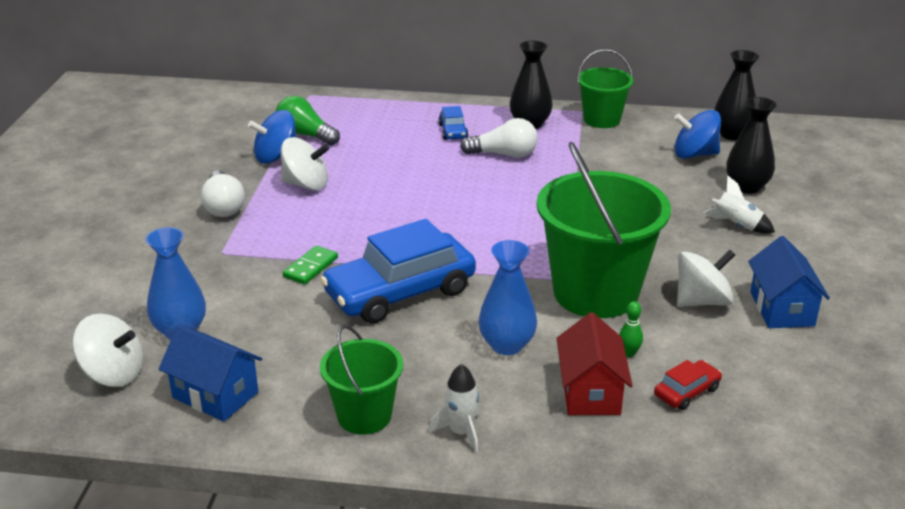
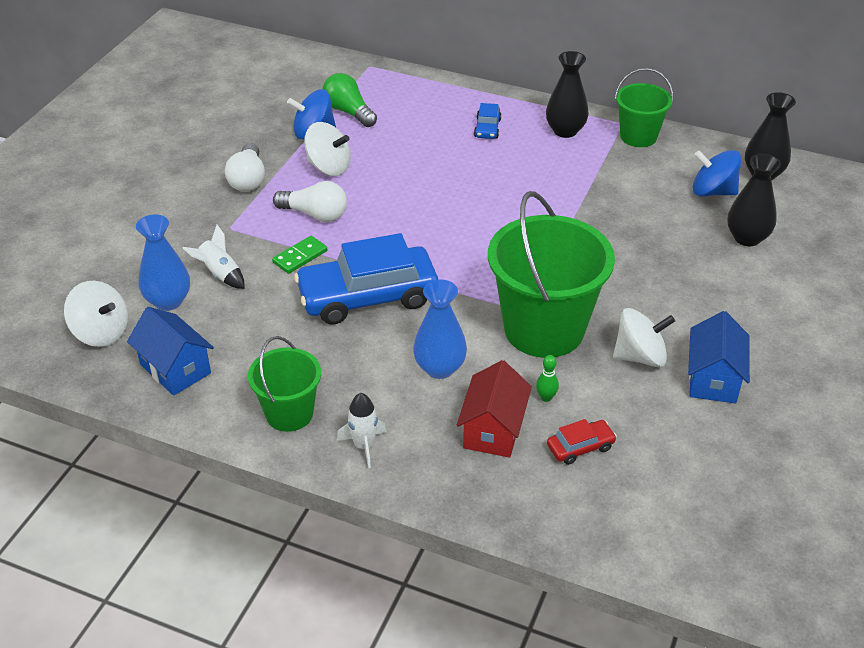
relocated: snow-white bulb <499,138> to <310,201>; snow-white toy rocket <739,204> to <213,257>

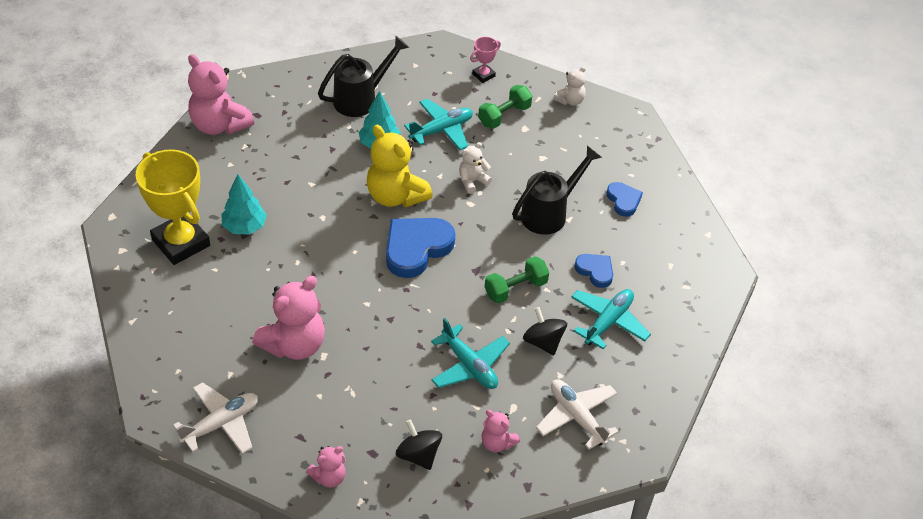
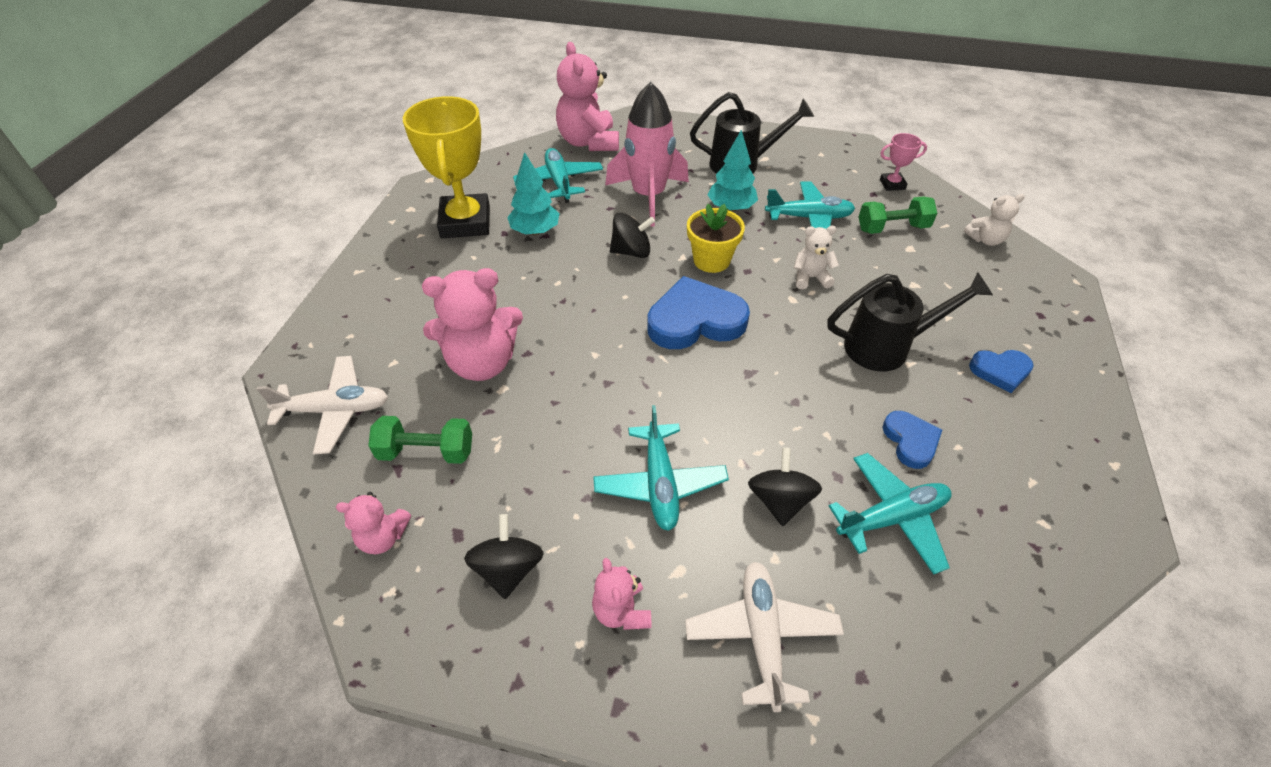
appeared: aqua toy plane <558,175>; rosy toy rocket <647,154>; black spinning top <632,235>
relocated: emerald hand weight <517,279> to <420,440>
exchanged: bright yellow teddy <400,166> to bright yellow flower pot <716,238>
spun: blue heart <624,199> = <1001,371> 75 degrees clockwise

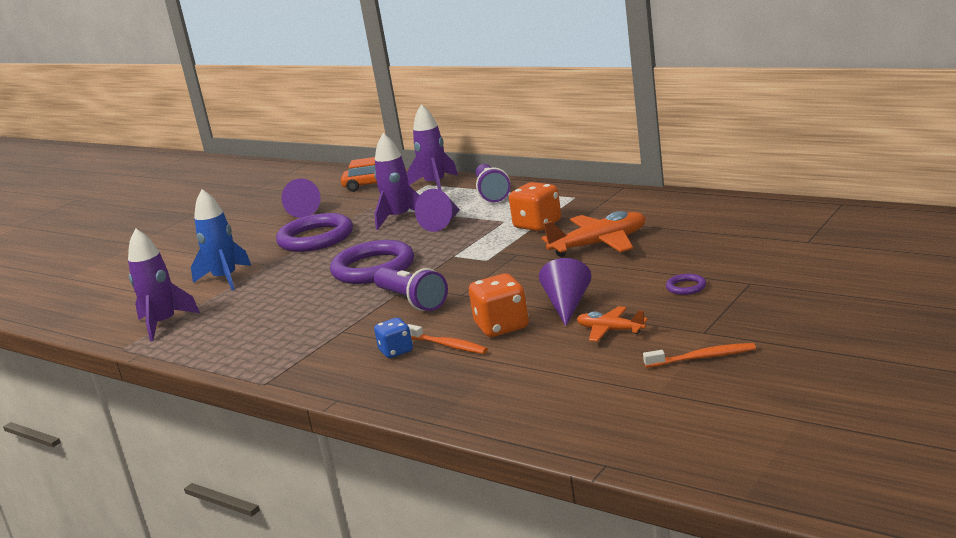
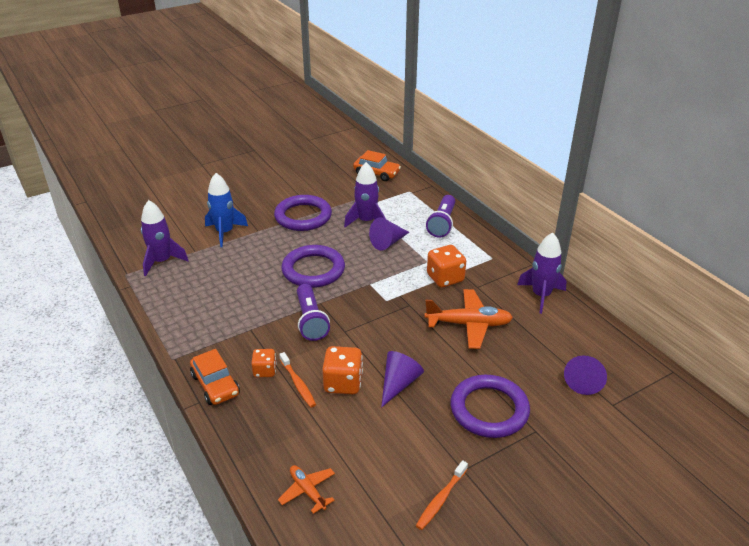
appeared: orange toy car <215,377>
relocated: royal purple solid cone <301,198> to <585,375>; royal purple toy rocket <432,147> to <542,273>; orange toy plane <612,324> to <306,489>
colour: blue game die <393,338> to orange game die <263,363>
spun: orange dental brush <699,355> = <442,495> 105 degrees clockwise
size: royal purple ring <686,284> = <490,406> x2.47

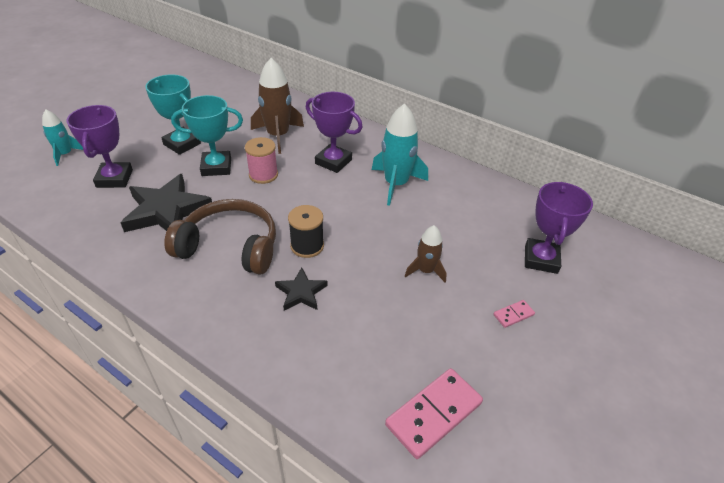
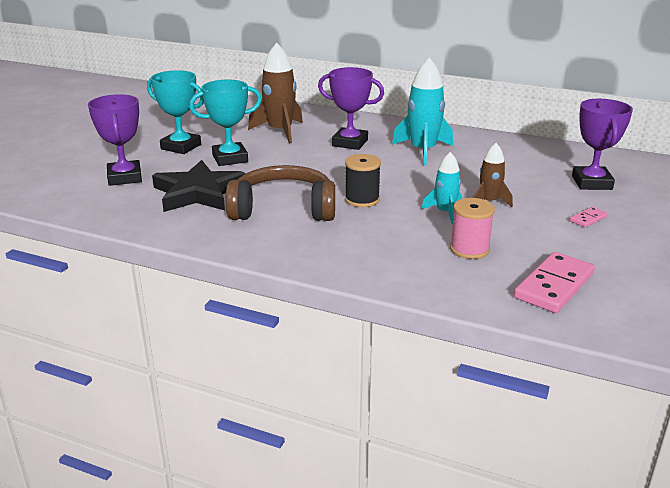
missing: black star shape <301,289>
relocated: aqua toy rocket <62,137> to <442,188>; rosy bobbin <261,160> to <472,228>

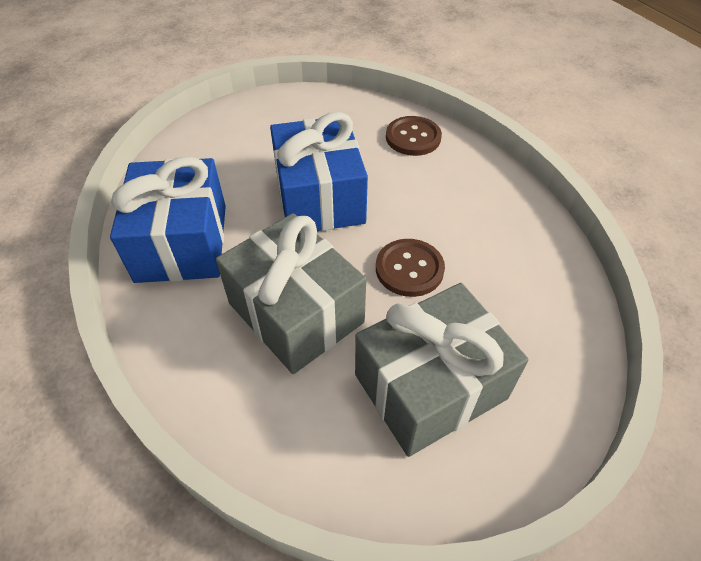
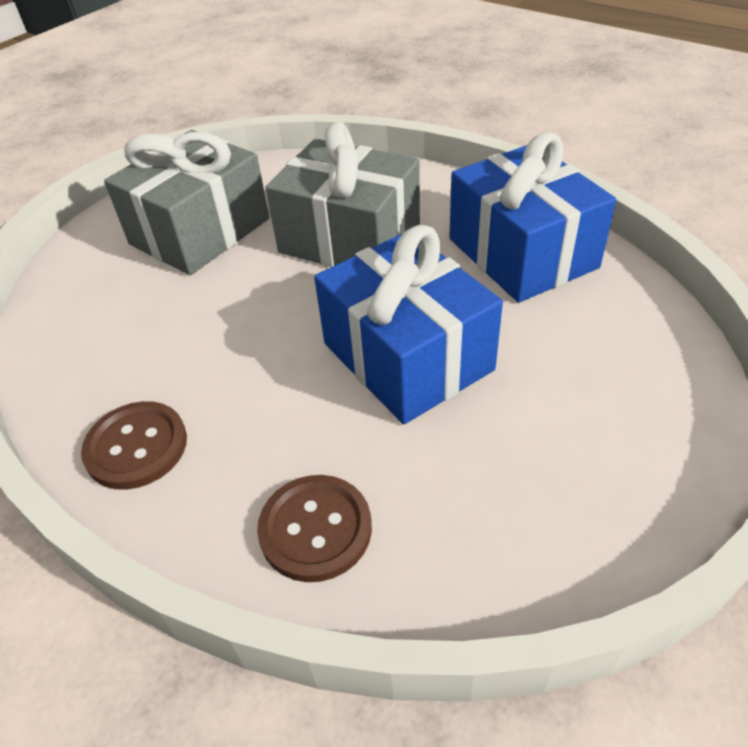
relocated: russet shirt button <410,268> to <134,445>

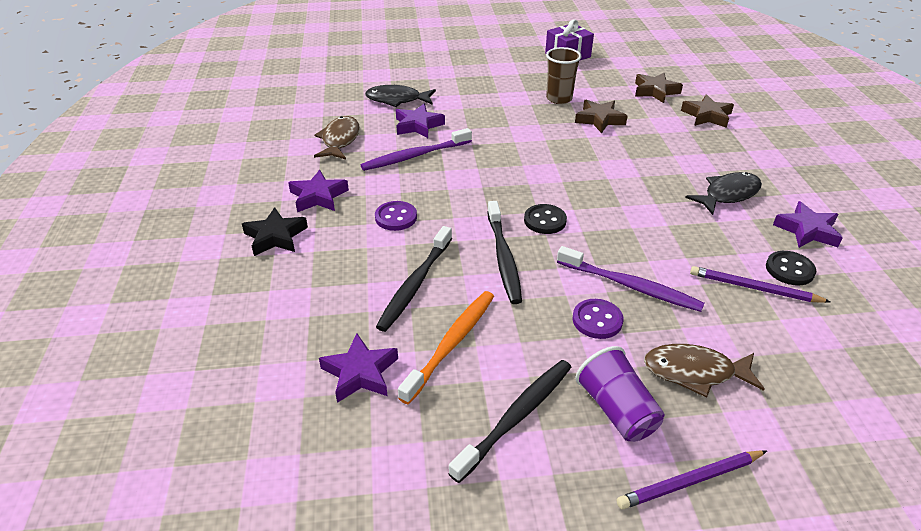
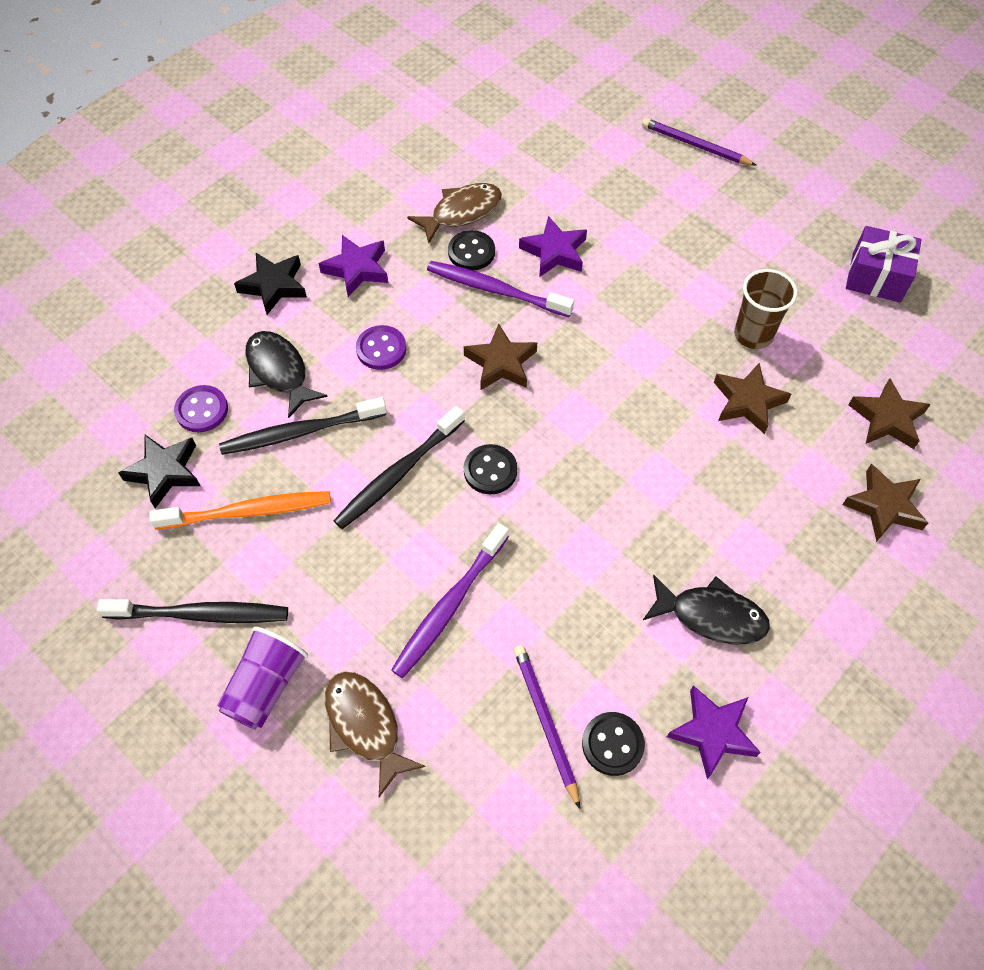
appeared: black shirt button <471,250>; russet star shape <500,357>
relocated: black toy fish <400,96> to <286,374>; royal purple shirt button <598,319> to <201,408>; royal purple wooden pencil <692,480> to <699,142>
colour: royal purple star shape <358,368> to black star shape <160,471>
spun: royal purple dental brush <631,279> = <450,600> 45 degrees clockwise

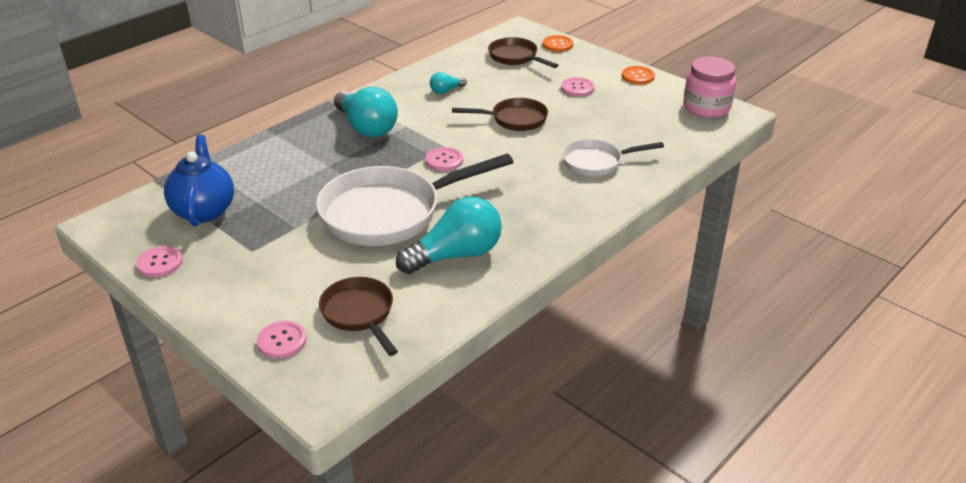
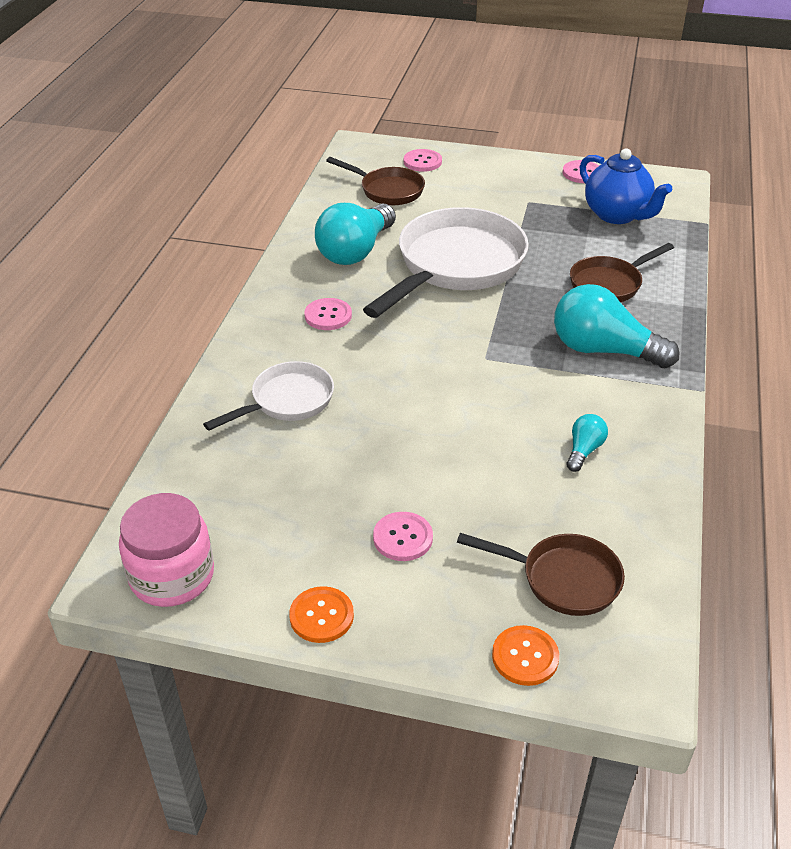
relocated: rosy shirt button <444,159> to <328,314>; russet pan <500,114> to <622,272>

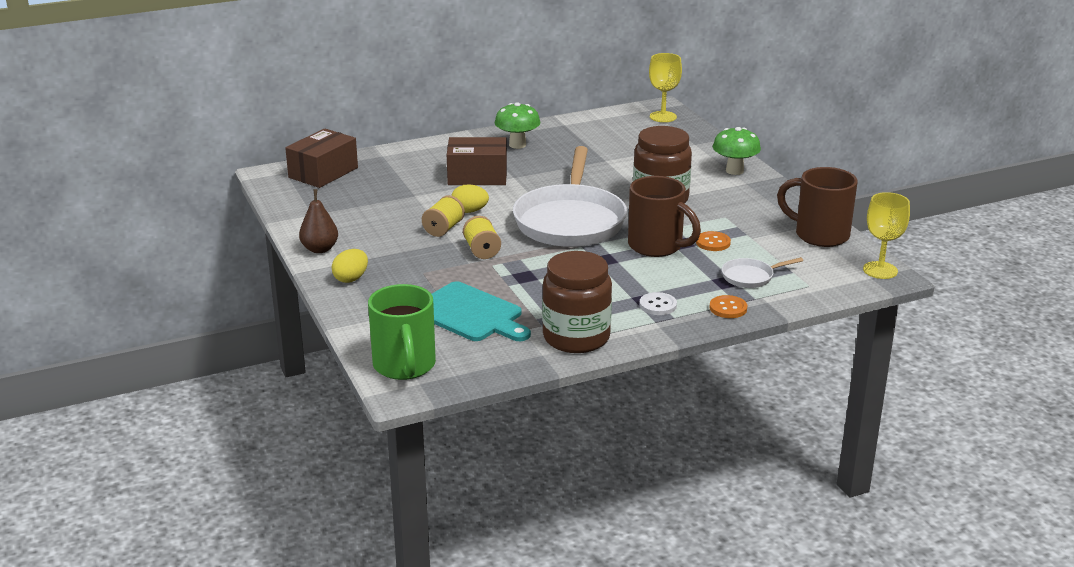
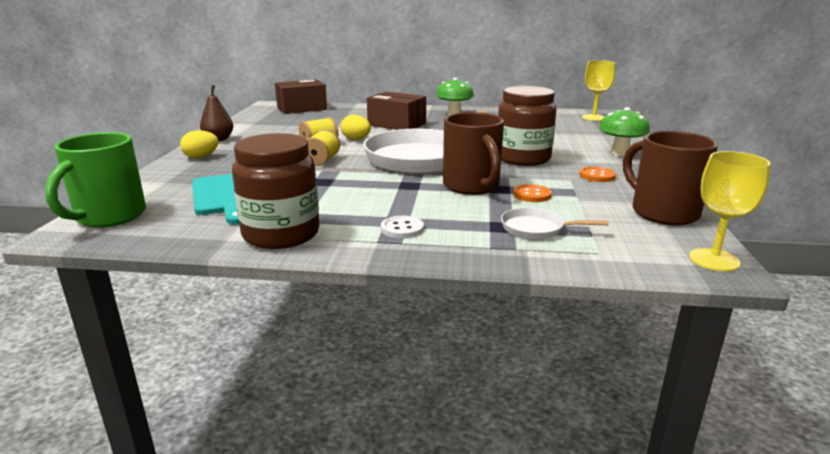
relocated: orange shirt button <728,306> to <598,174>

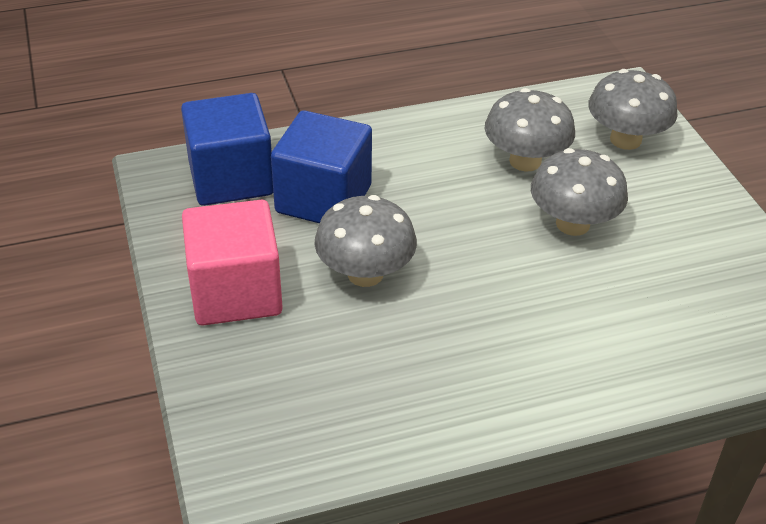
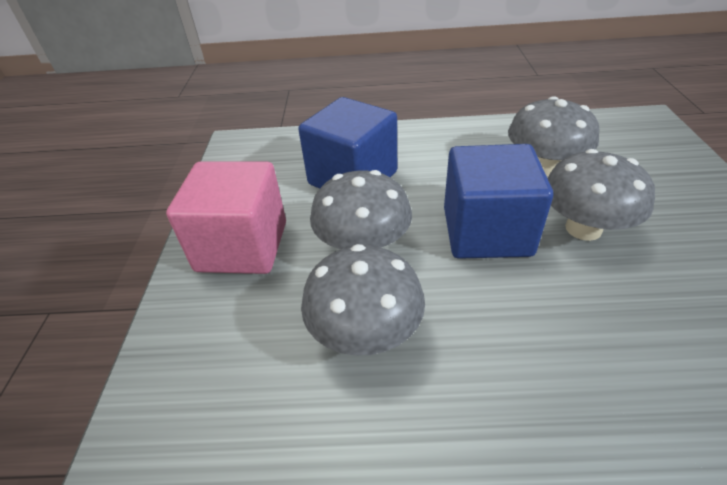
relocated: blue block <227,149> to <498,201>; gray mushroom <632,109> to <363,300>

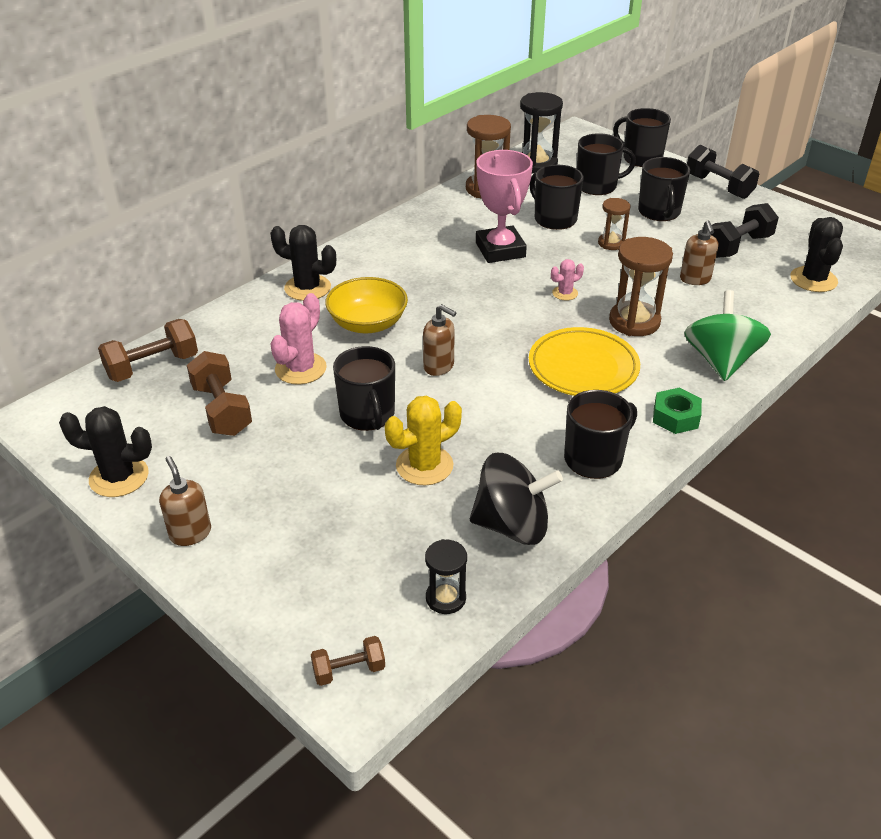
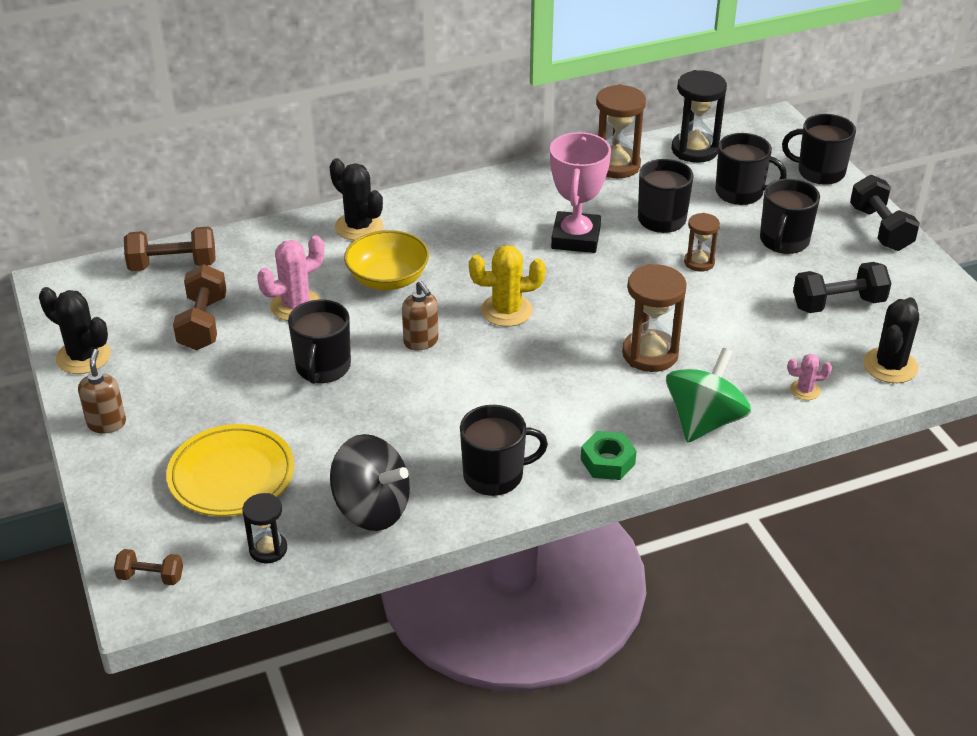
missing: russet soap pump <699,253>
relocated: bright yellow saguaro cactus <423,440> to <507,286>; bright yellow flat dish <584,361> to <230,470>; rosy saguaro cactus <567,280> to <809,377>
spun: black coffee mug <642,137> = <819,149> 45 degrees counterclockwise

